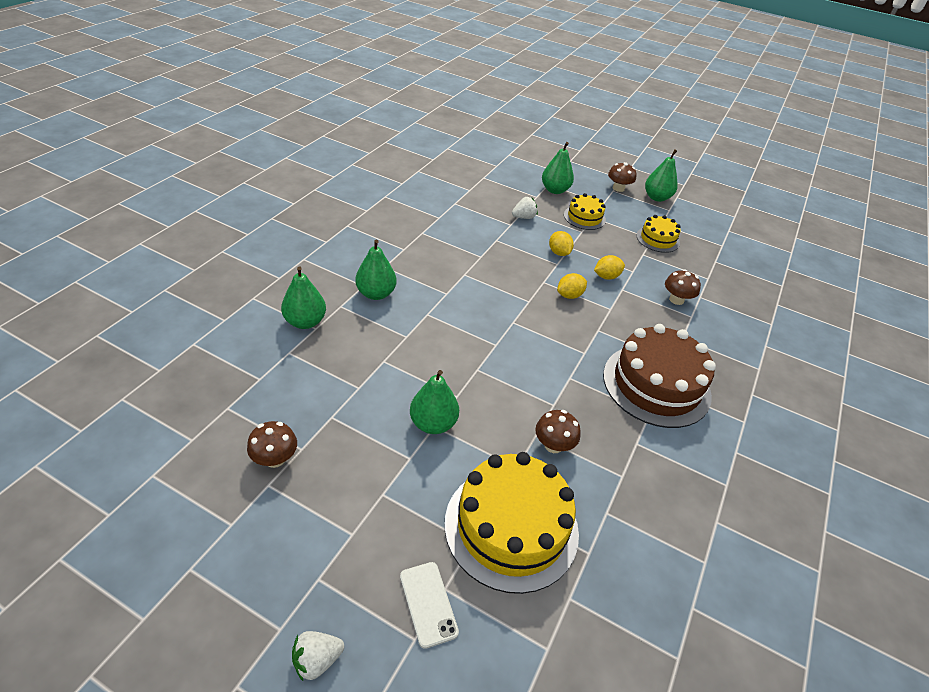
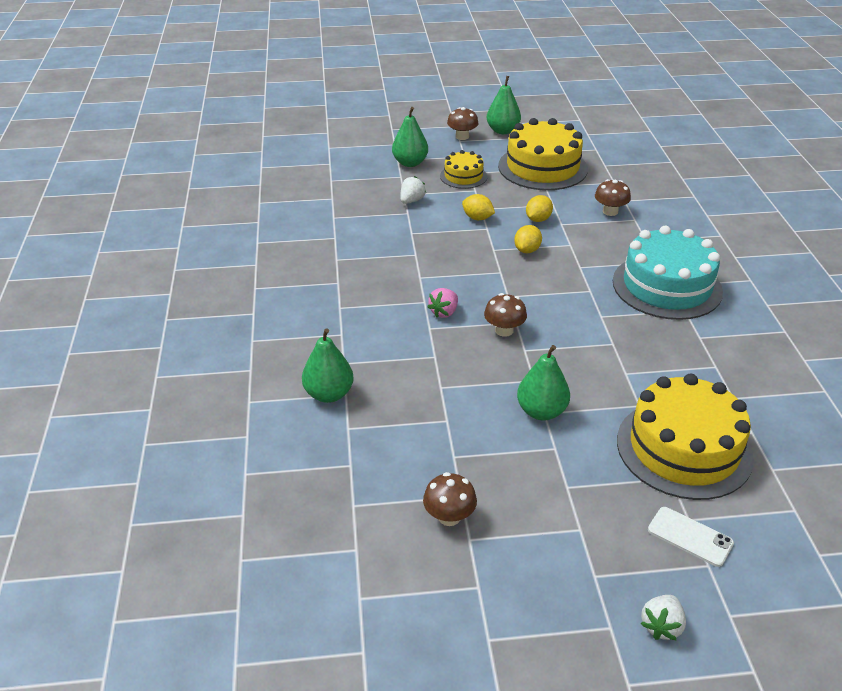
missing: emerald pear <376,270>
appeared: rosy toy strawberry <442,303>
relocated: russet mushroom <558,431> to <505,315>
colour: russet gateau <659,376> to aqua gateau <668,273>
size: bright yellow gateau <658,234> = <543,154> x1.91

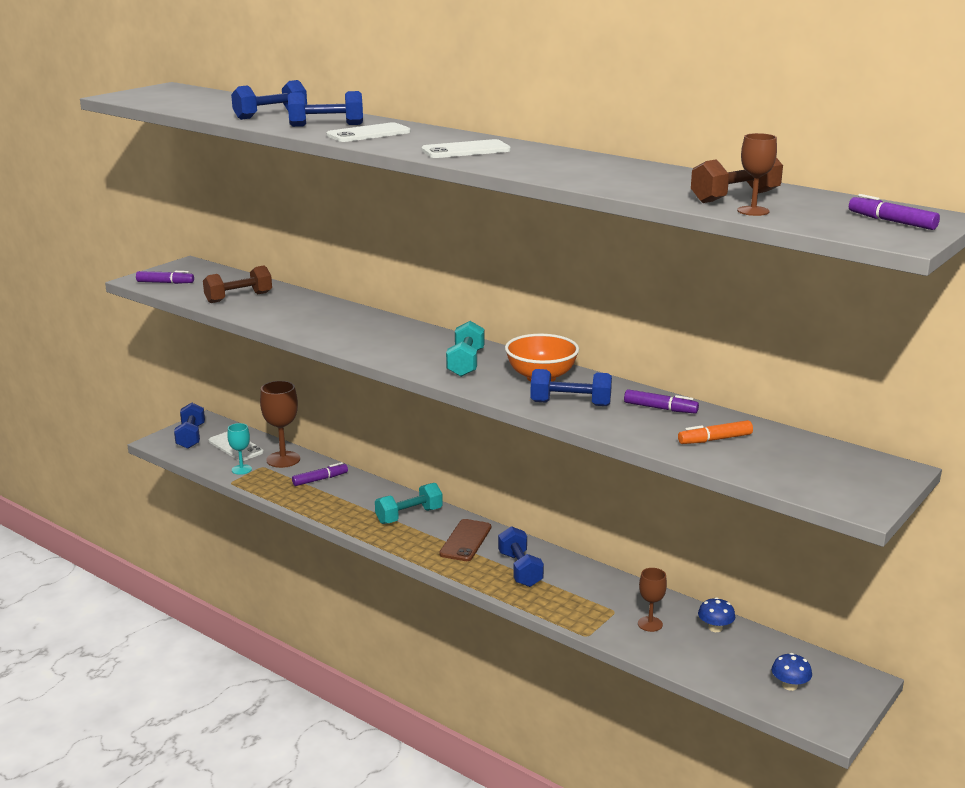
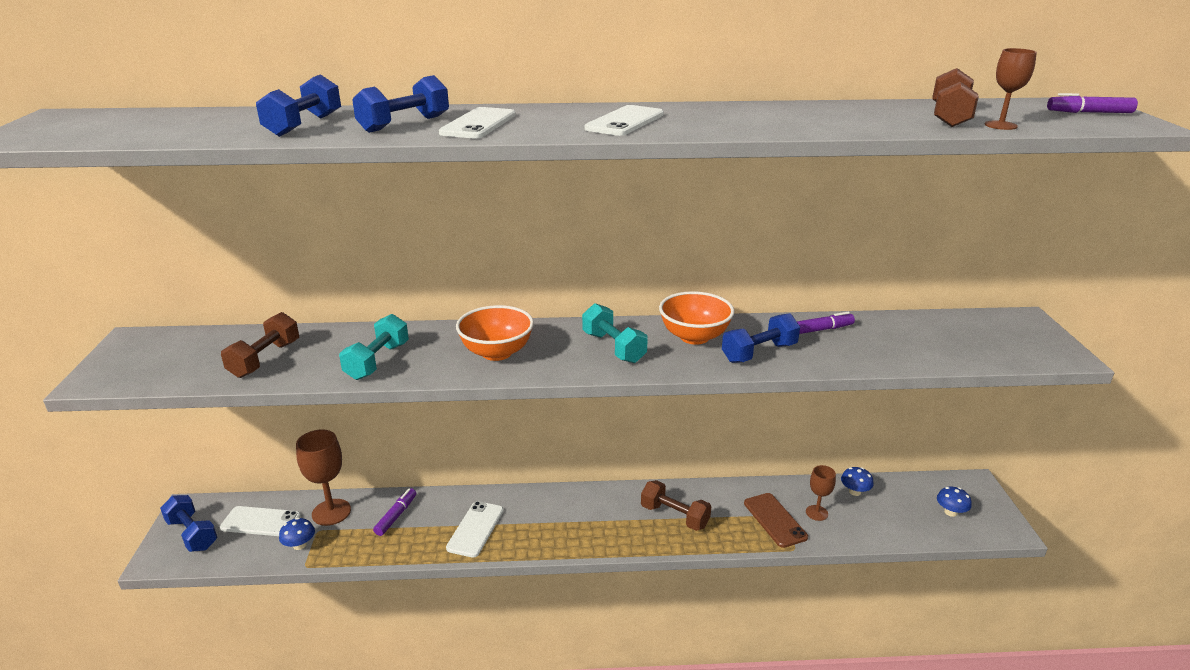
missing: royal purple felt pen <165,277>; orange felt pen <715,432>
appeared: snow-white mobile phone <475,529>; orange serving bowl <495,333>
relocated: aqua hand weight <409,503> to <374,347>; russet mobile phone <465,540> to <776,520>
exchanged: aqua chalice <239,449> to blue mushroom <297,534>
colour: blue hand weight <521,556> to russet hand weight <676,505>

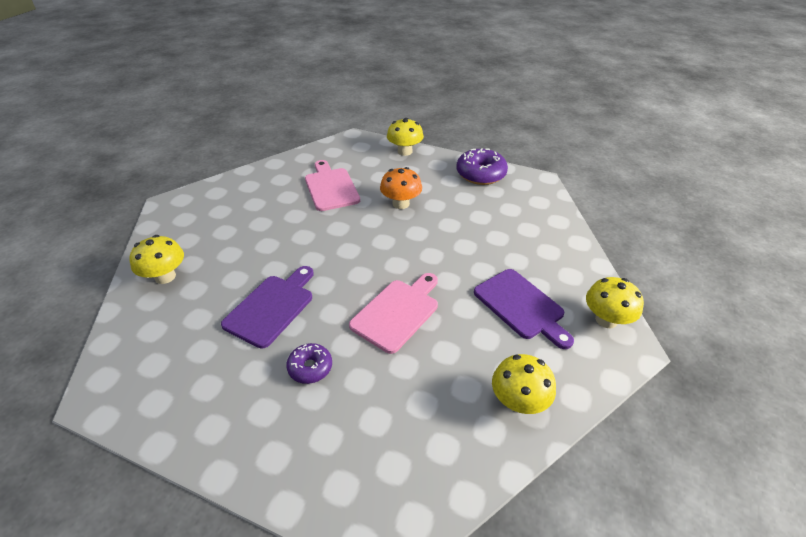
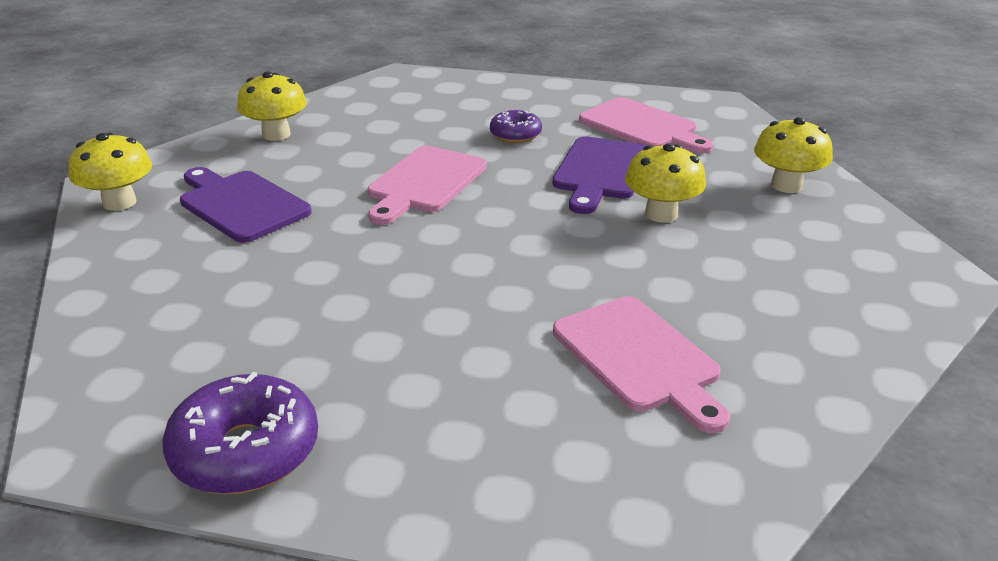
missing: orange mushroom <401,188>
appeared: rosy bread board <646,125>
relocated: bright yellow mushroom <405,137> to <665,183>

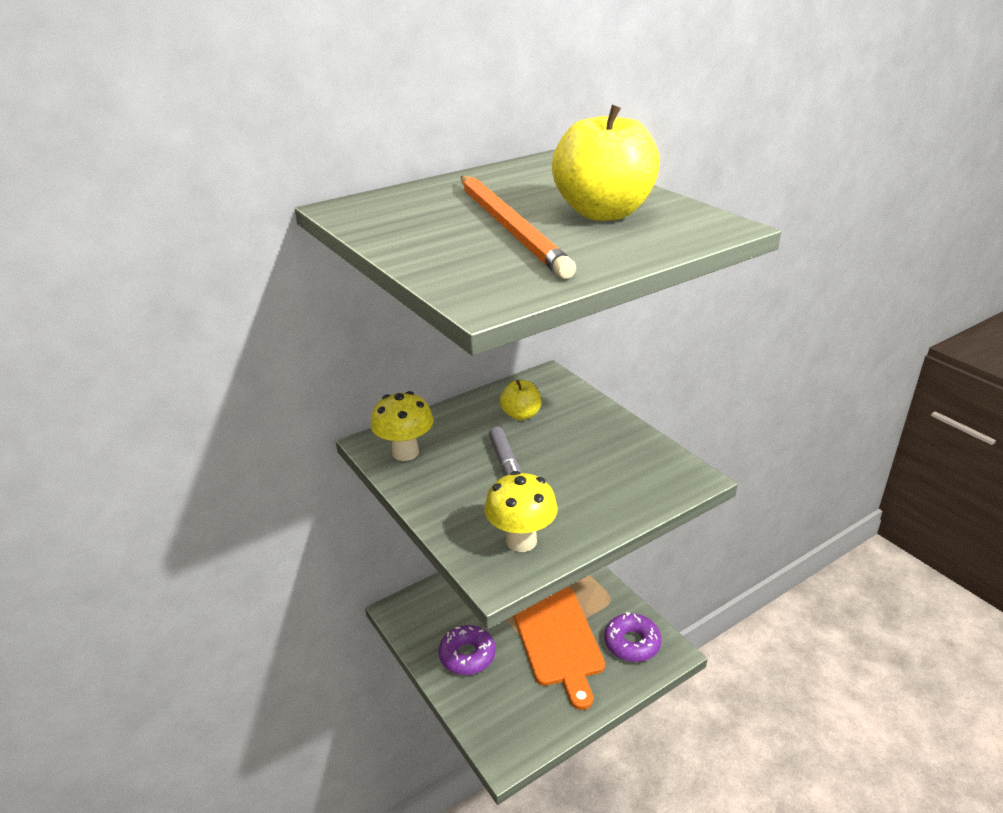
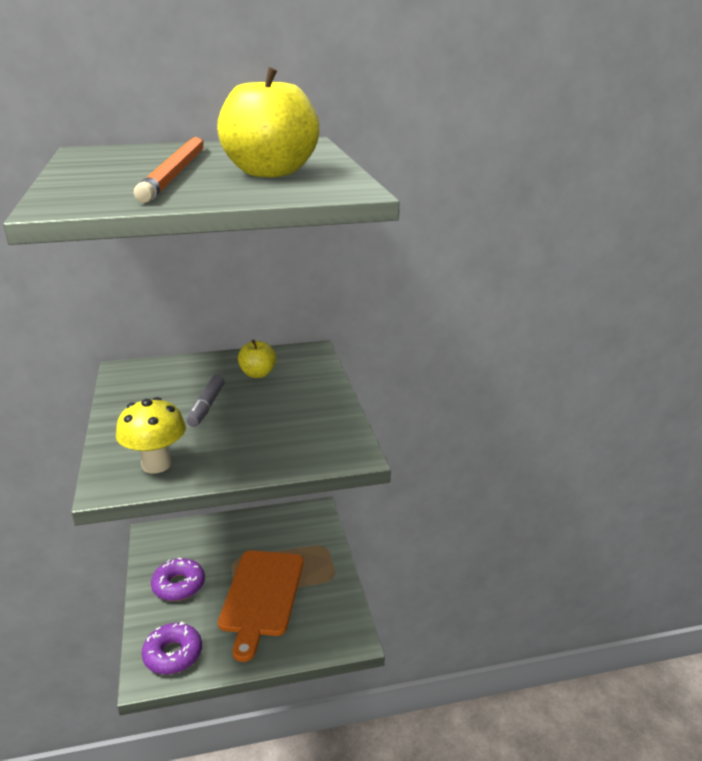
missing: bright yellow mushroom <402,426>
relocated: royal purple doughnut <633,637> to <172,648>

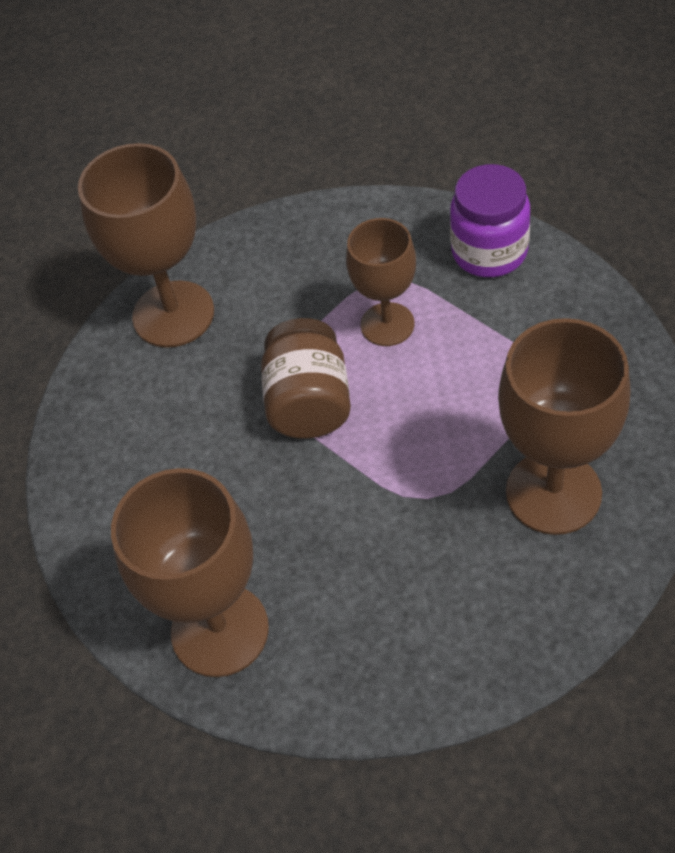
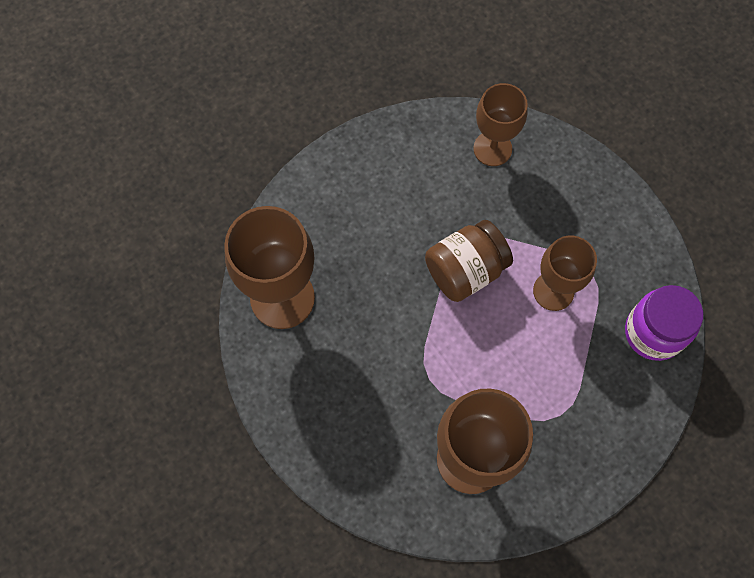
size: russet chalice <146,245> = <500,124> x0.64

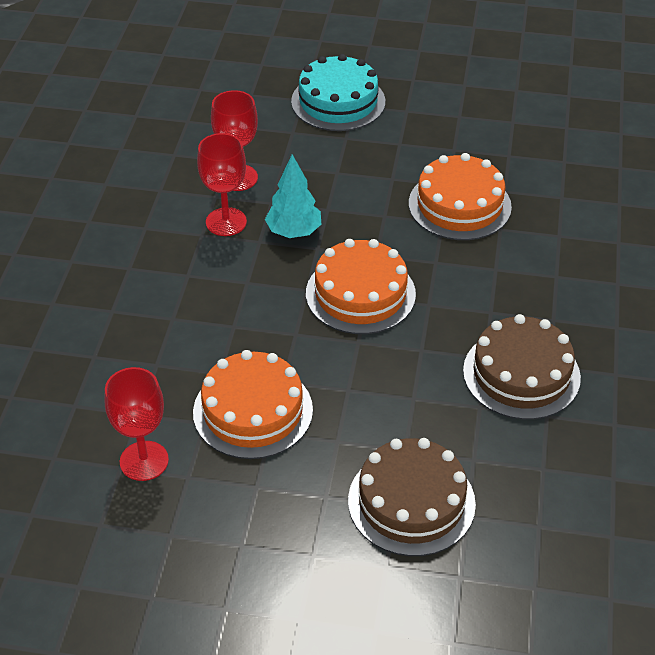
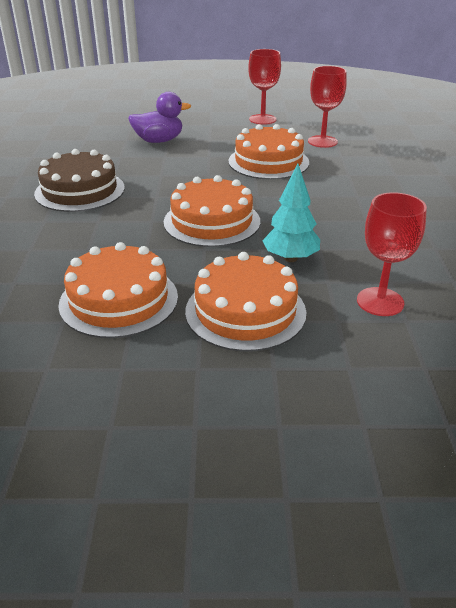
missing: aqua gateau <338,92>
appeared: orange gateau <246,302>
relocated: scarlet chalice <222,184> to <264,87>
exchanged: russet gateau <412,497> to royal purple duck <159,117>

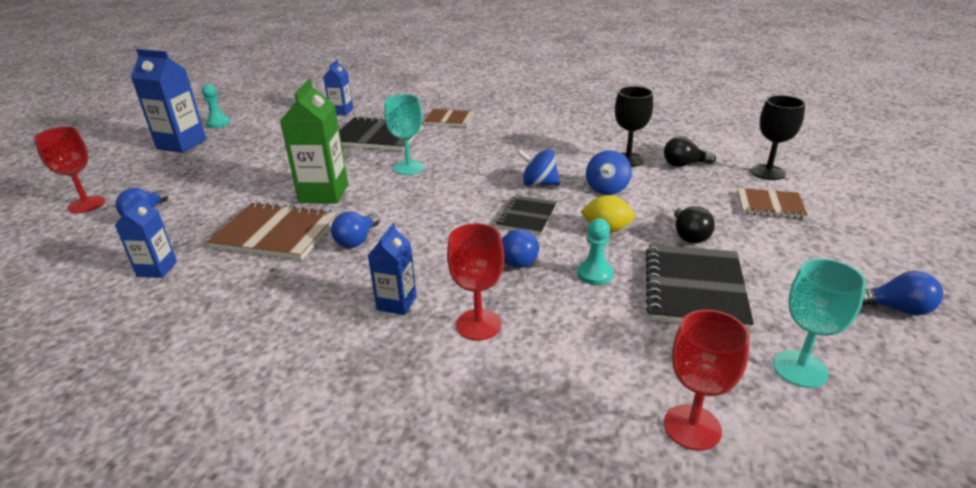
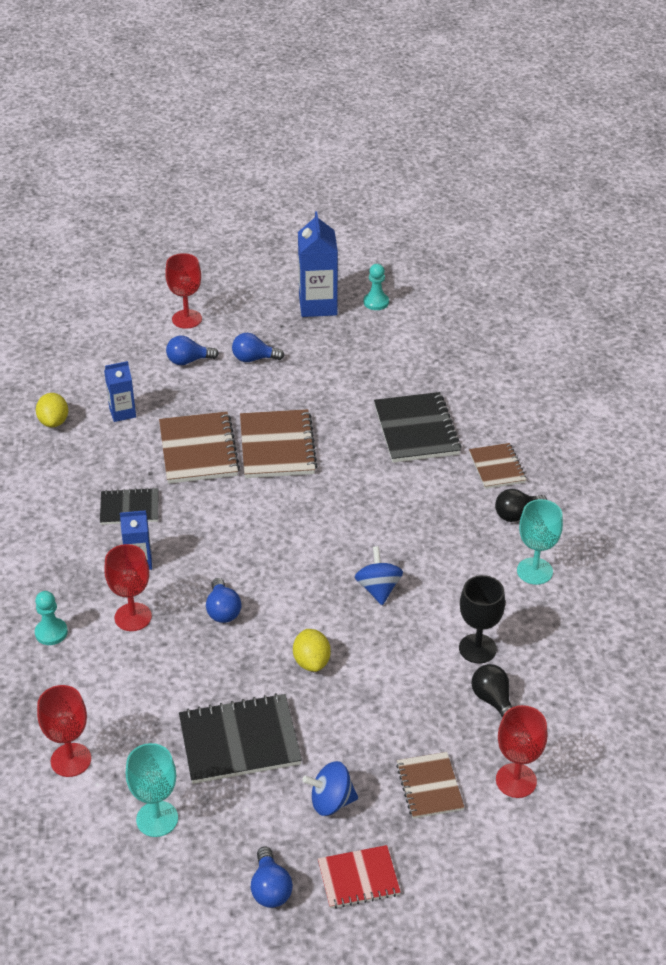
missing: blue carton <338,88>
appeared: bright yellow citrus fruit <52,410>; scarlet exercise book <359,877>
relocated: blue bulb <355,230> to <258,347>; aqua chalice <404,134> to <540,542>; black exercise book <526,215> to <129,506>; aqua pawn <595,251> to <51,618>; blue spinning top <609,172> to <330,788>; black bulb <694,224> to <521,505>
exchanged: emerald carton <314,141> to russet exercise book <279,443>
colour: black chalice <778,137> to scarlet chalice <521,751>

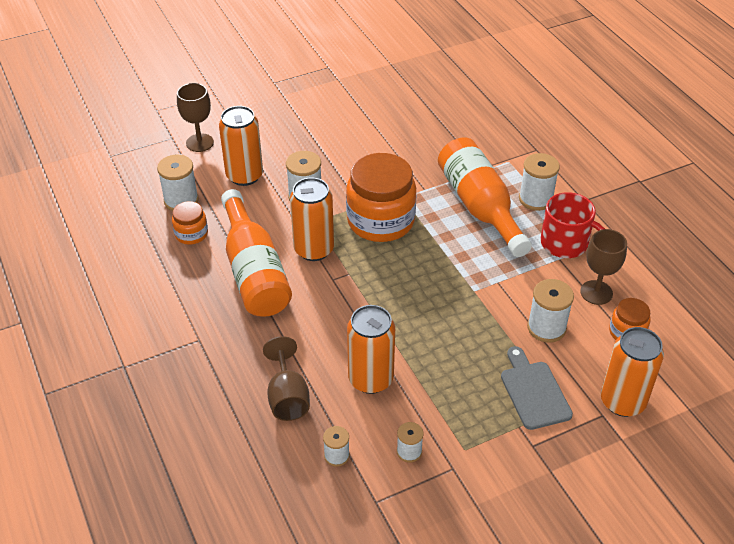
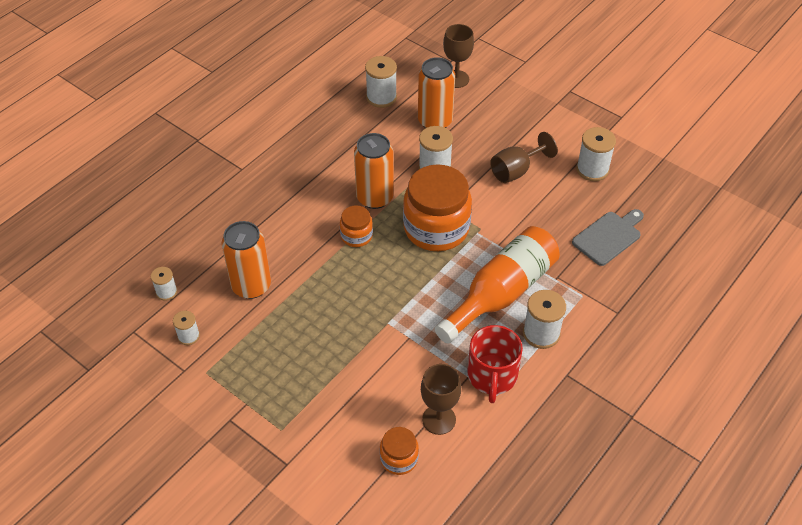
missing: orange bottle <256,253>; orange soda can <632,372>
relocated: orange jam jar <190,223> to <356,226>; russet chalice <286,378> to <523,157>; gray bread board <537,388> to <608,237>; snow-white bobbin <550,311> to <596,154>

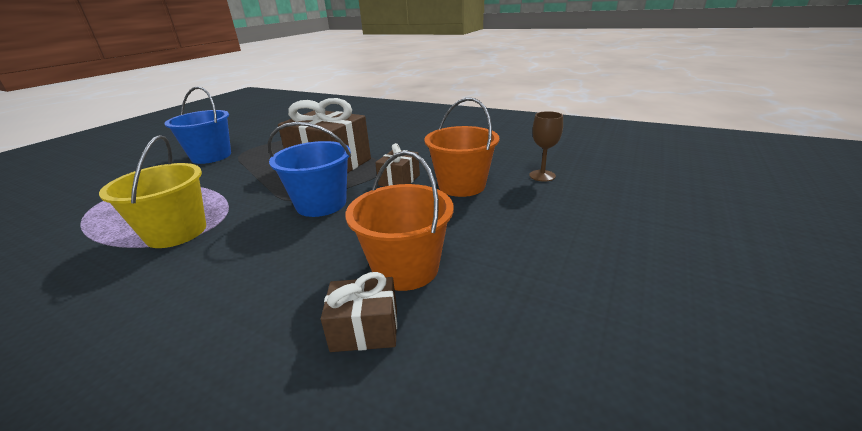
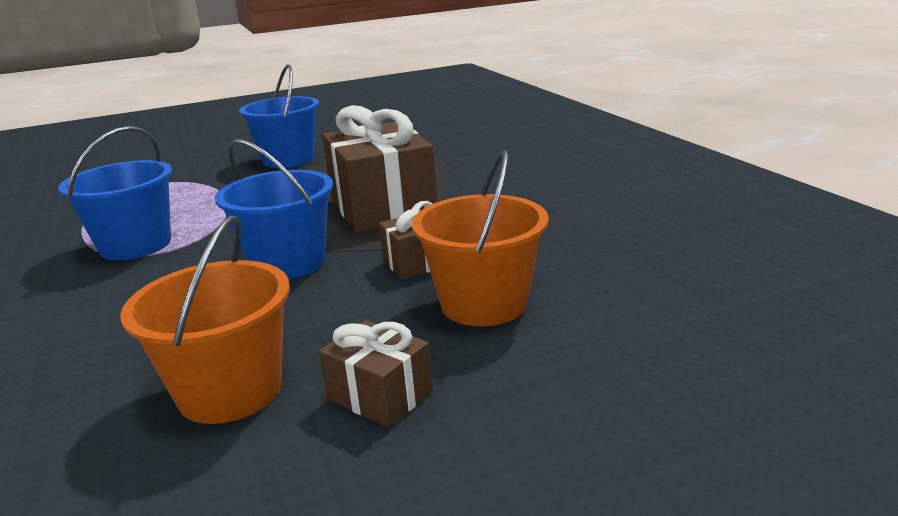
missing: russet chalice <546,146>
relocated: russet present <359,312> to <376,373>
colour: bright yellow sand bucket <152,191> to blue sand bucket <115,193>

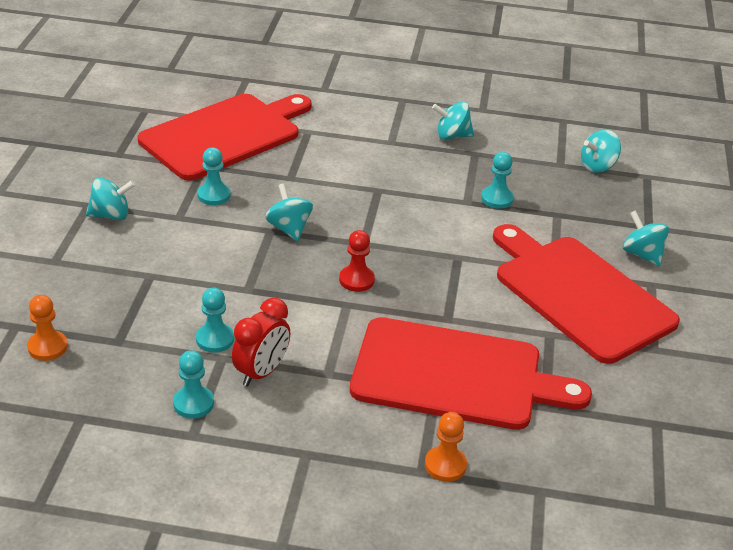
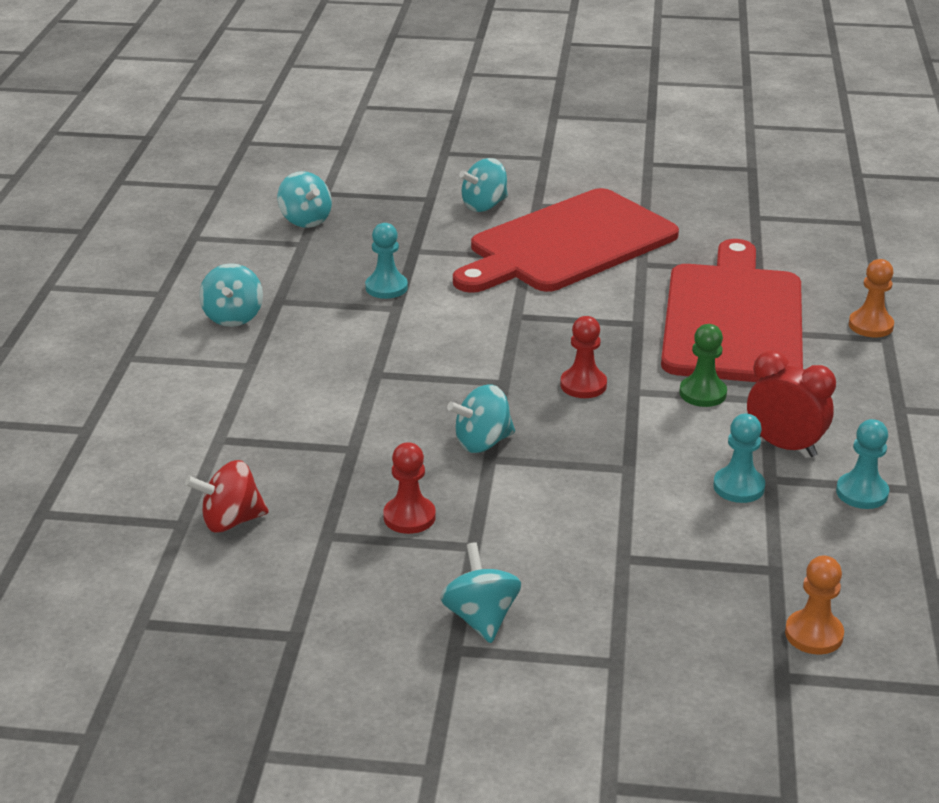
appeared: emerald pawn <703,365>
exchanged: scarlet bread board <225,137> to scarlet spinning top <227,496>
colour: aqua pawn <213,176> to scarlet pawn <409,488>

